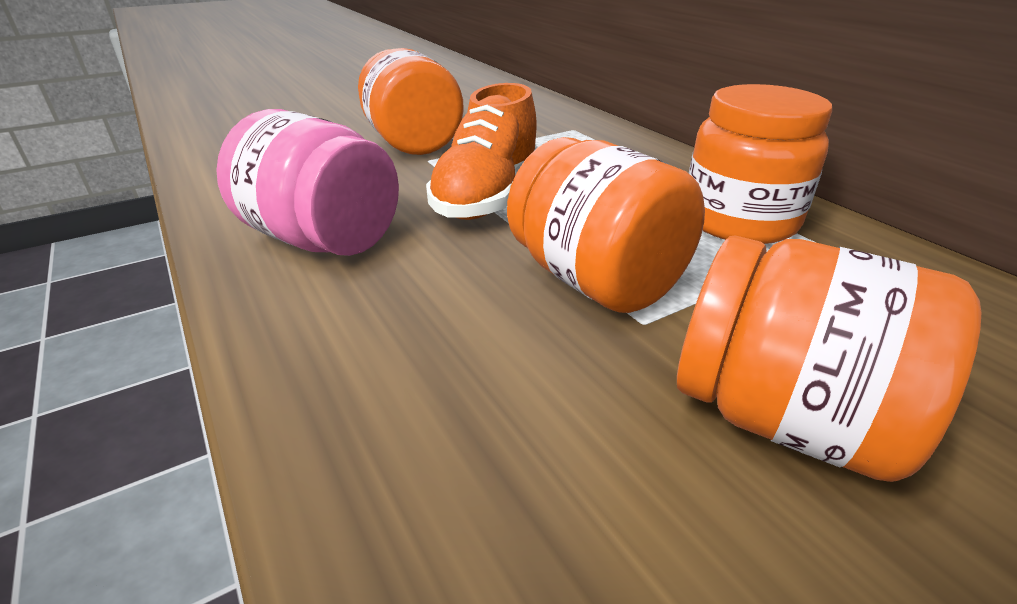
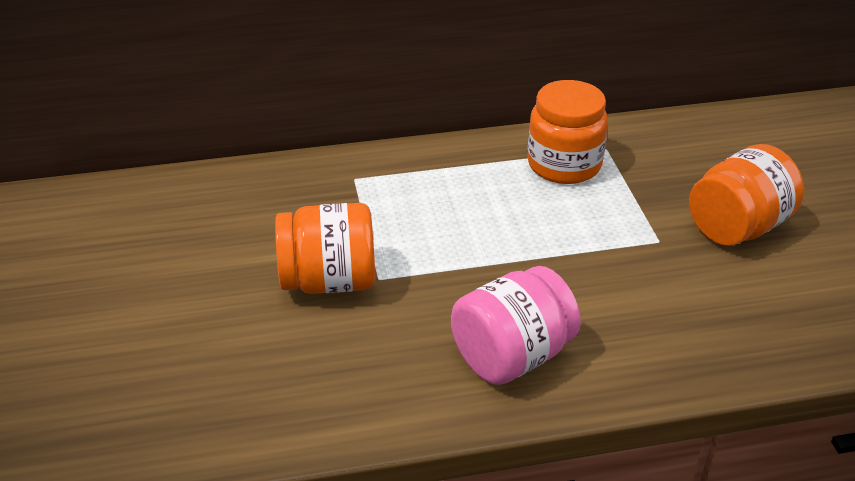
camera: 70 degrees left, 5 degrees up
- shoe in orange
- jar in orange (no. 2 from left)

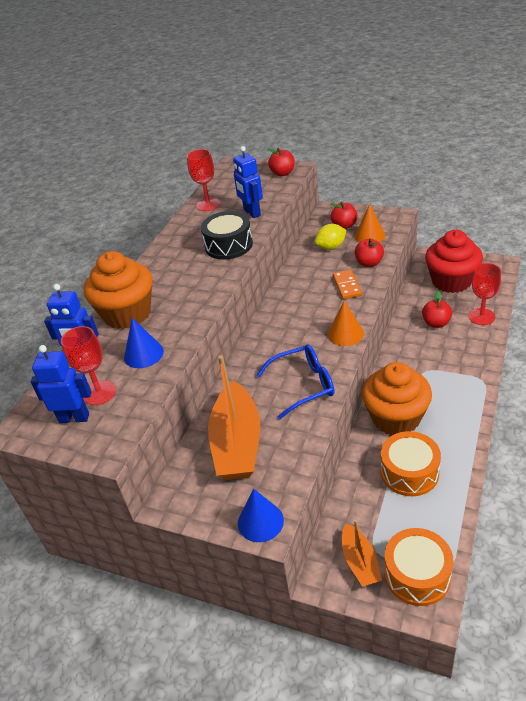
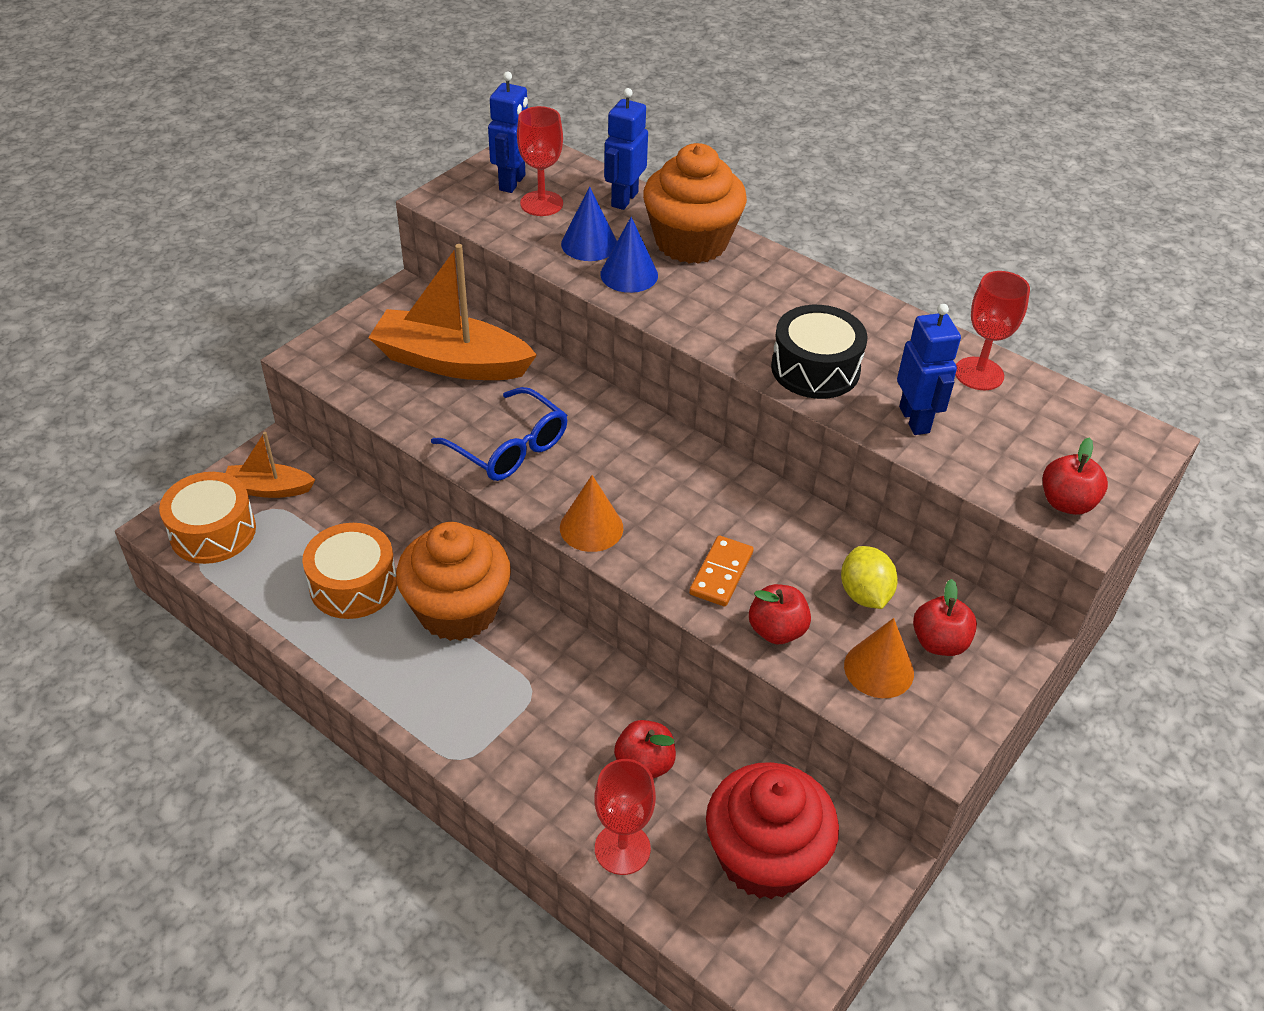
camera: 100 degrees right, 5 degrees up
~ robot in blue (no. 3 from left) 90 degrees clockwise
~ domino in orange 75 degrees counterclockwise
~ glasses in blue 45 degrees counterclockwise
~ cone in blue (no. 2 from left)

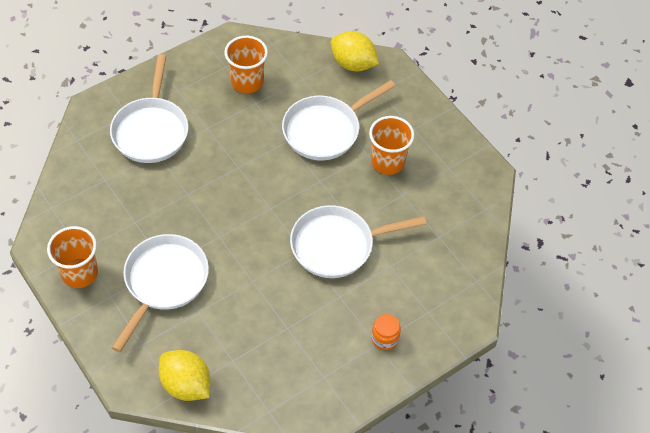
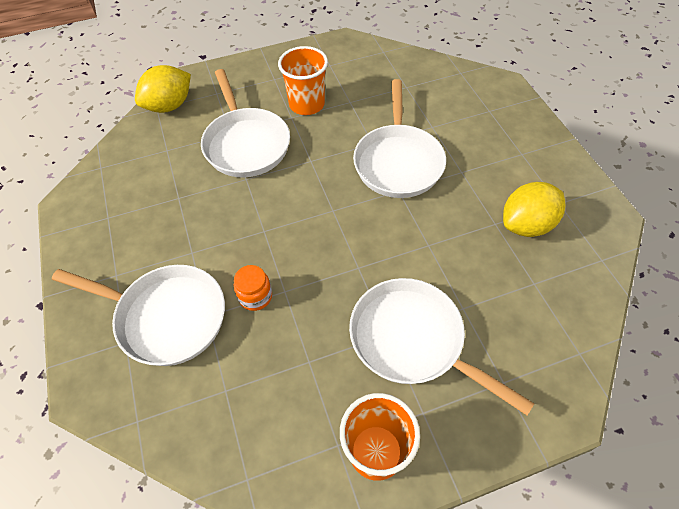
camera: 70 degrees left, 0 degrees up
- cup in orange (no. 2 from left)
~ jar in orange
~ lemon in yellow (no. 1 from left in the first image) to lemon in yellow (no. 2 from left)

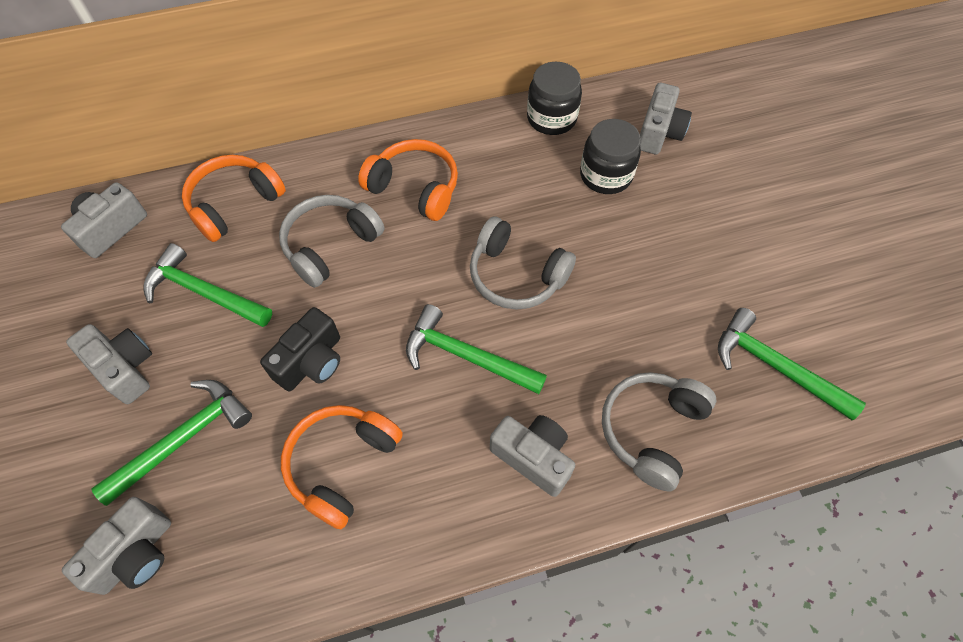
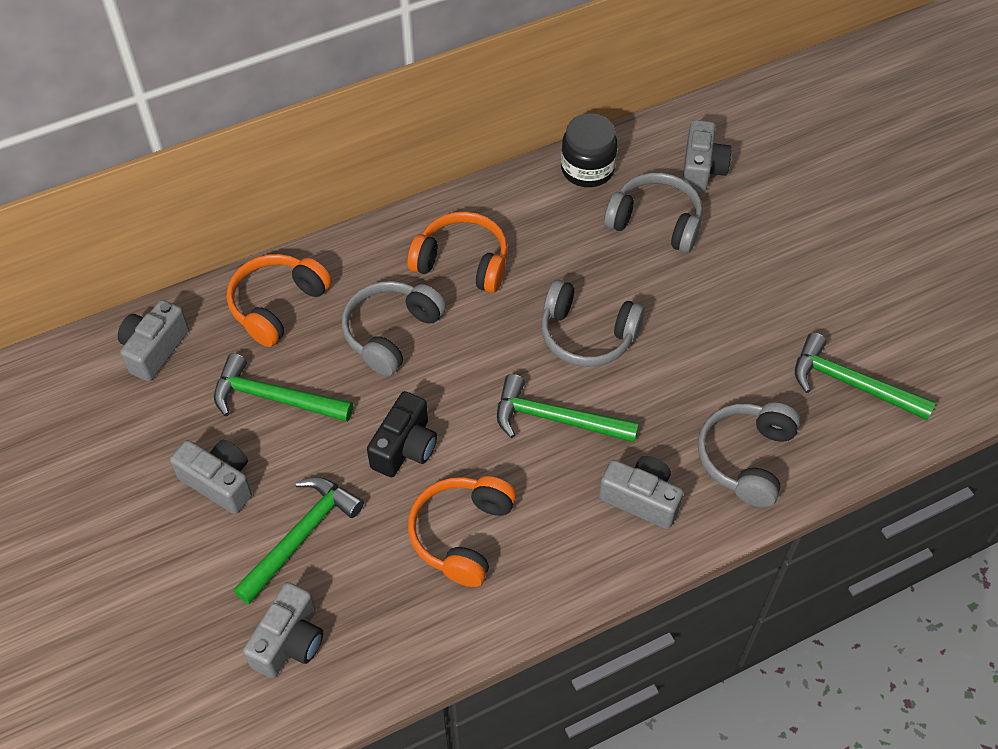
camera: 10 degrees left, 5 degrees down
~ jar in black (no. 2 from left) to headphones in grey (no. 3 from left)

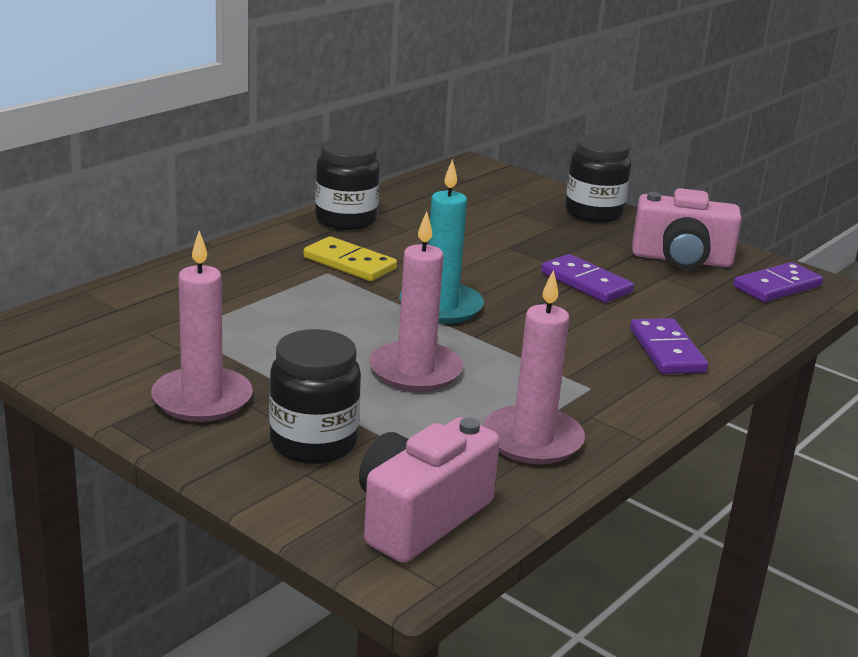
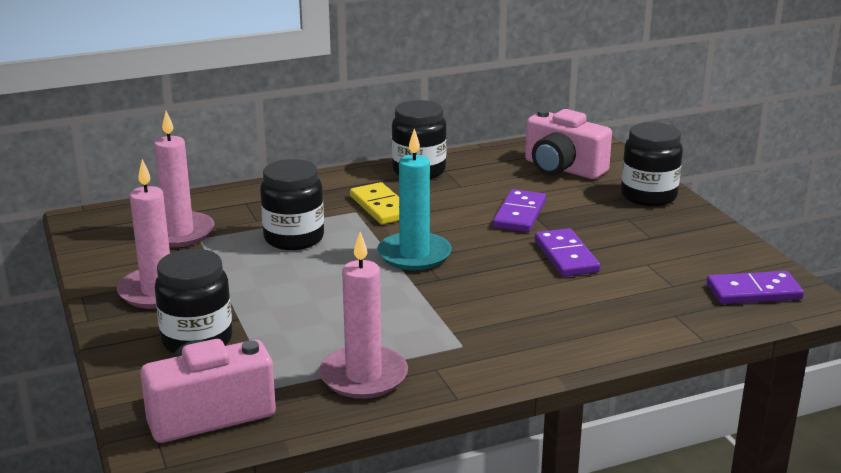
camera: 30 degrees right, 0 degrees up
~ camera in pink (no. 2 from left)
~ candle in pink (no. 2 from left)
~ domino in purple (no. 2 from left in the first image) to domino in purple (no. 1 from left)
+ jar in black (no. 2 from left)

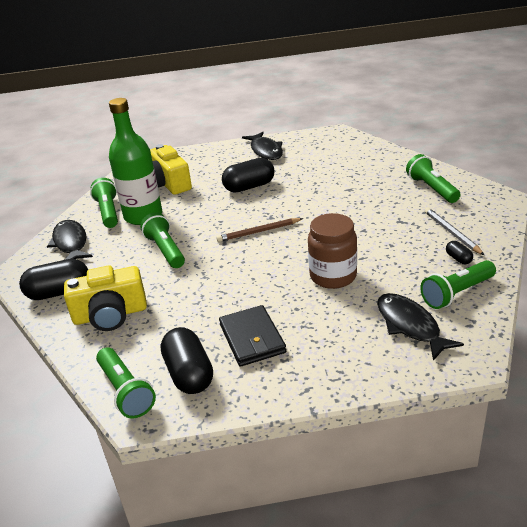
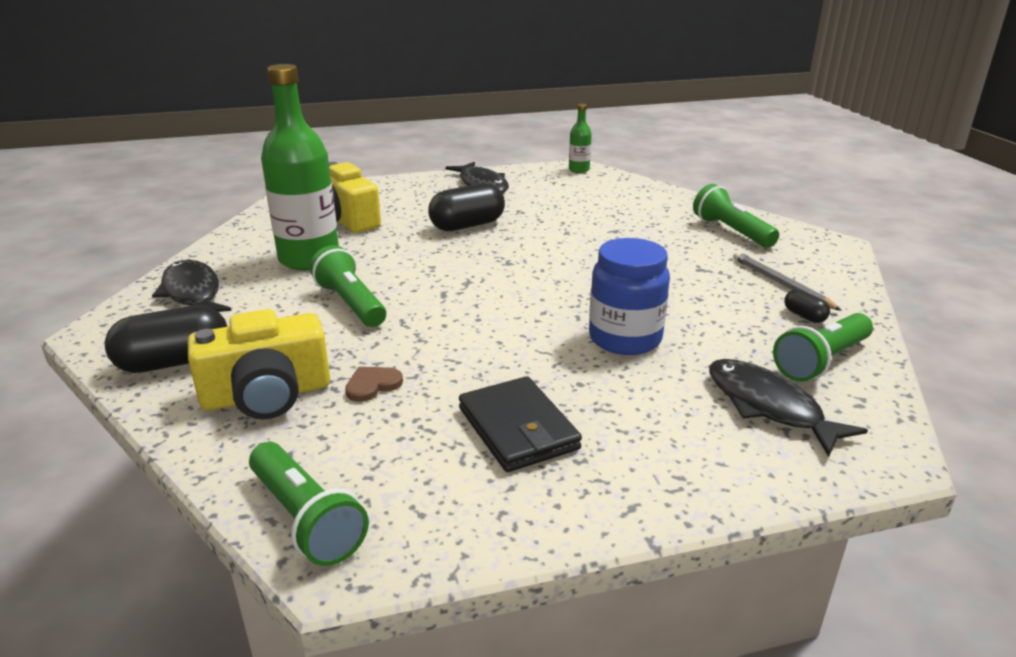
camera: 10 degrees left, 5 degrees down
- flashlight in green (no. 1 from left)
~ jar in brown to jar in blue
- pencil in brown
- capsule in black (no. 2 from left)
+ bottle in green (no. 2 from left)
+ heart in brown

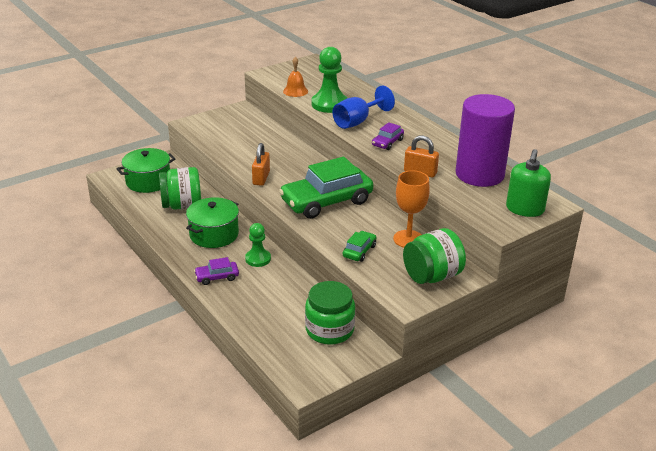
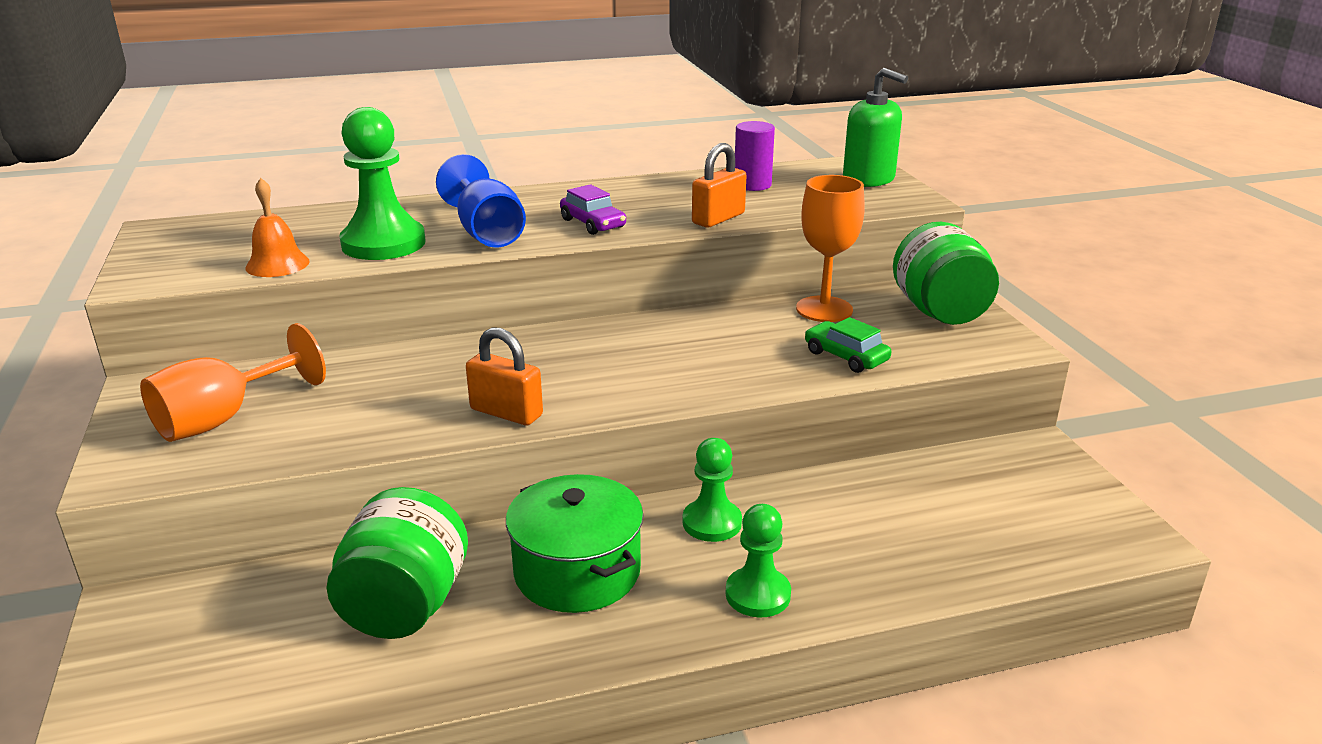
camera: 70 degrees left, 5 degrees down
~ cylinder in purple x0.45
- pot in green (no. 1 from left)
- car in green (no. 1 from left)
~ car in purple (no. 1 from left) to pawn in green (no. 3 from left)
- jar in green (no. 2 from left)
+ goblet in orange (no. 1 from left)

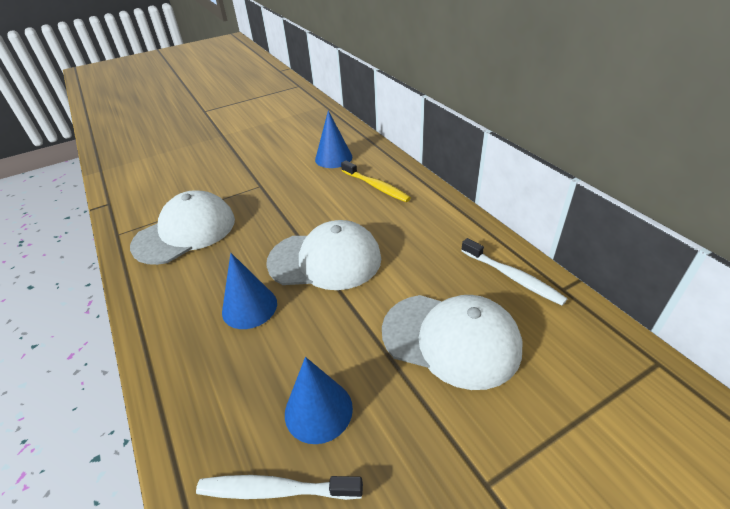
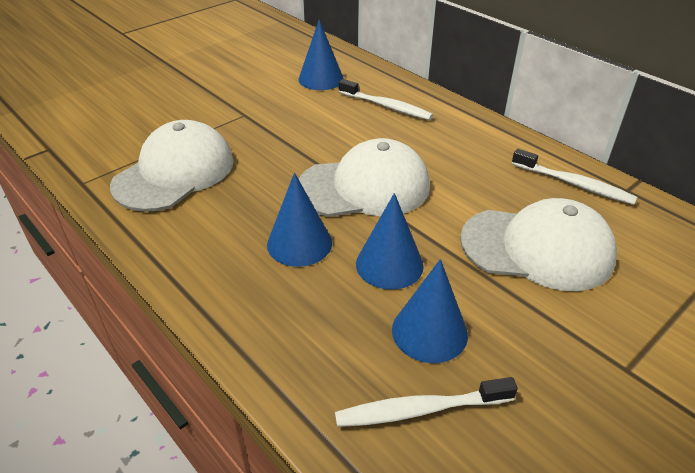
camera: 15 degrees left, 0 degrees up
~ toothbrush in yellow to toothbrush in white (no. 1 from left)
+ cone in blue (no. 3 from left)

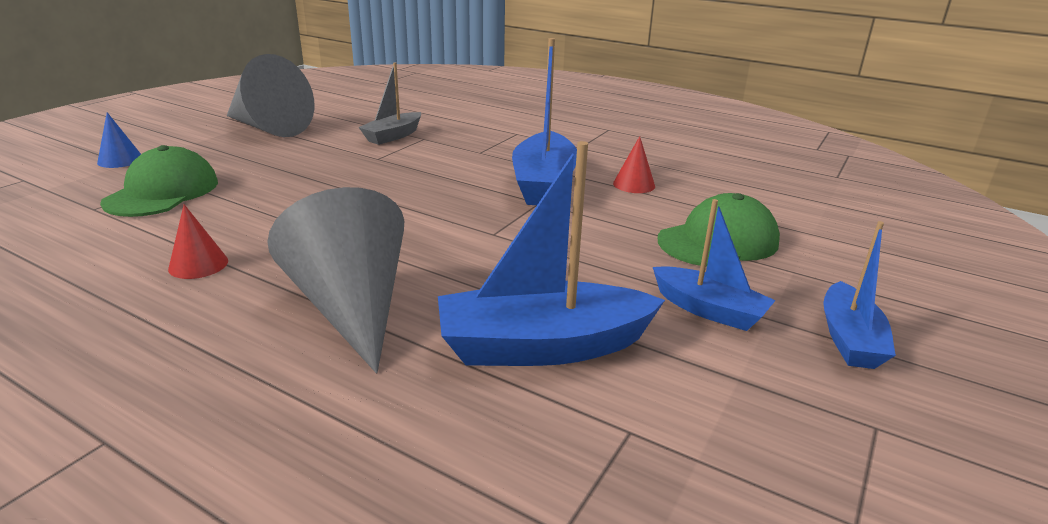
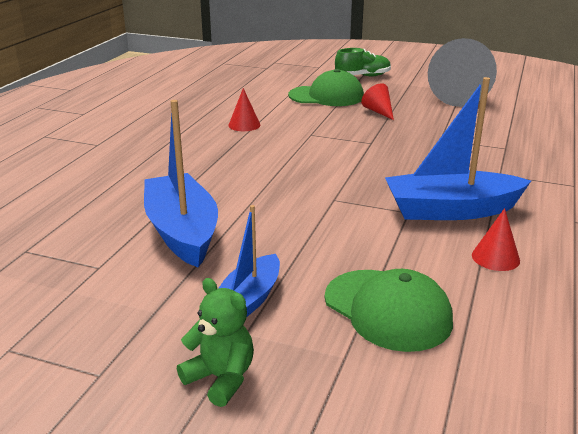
camera: 80 degrees right, 0 degrees up
- boat in grey
~ cone in blue to shoe in green
- cone in grey (no. 2 from left)
~ boat in blue (no. 4 from left) to teddy bear in green
+ cone in red (no. 2 from left)

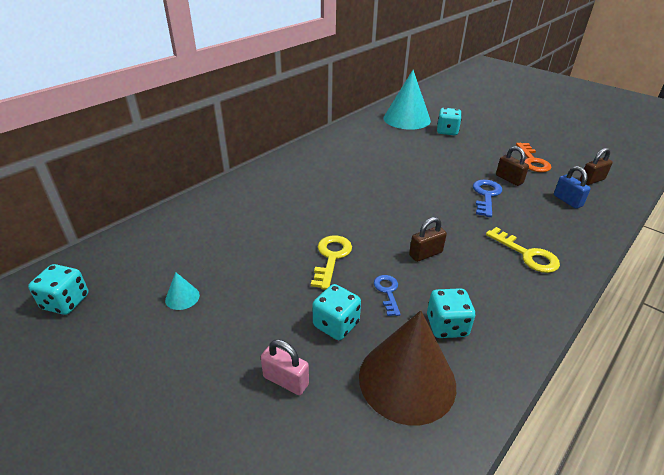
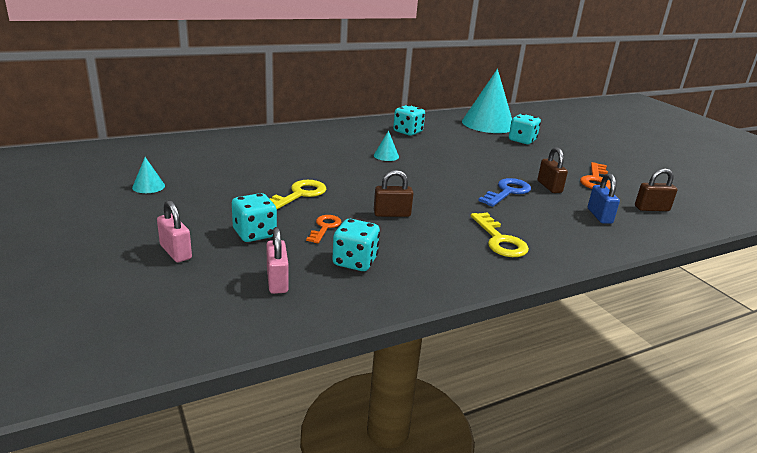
camera: 20 degrees right, 10 degrees down
~ dice in turquoise (no. 1 from left in the first image) to dice in turquoise (no. 3 from left)
~ key in blue (no. 1 from left) to key in orange (no. 1 from left)
~ cone in brown to padlock in pink (no. 2 from left)
+ cone in turquoise (no. 2 from left)

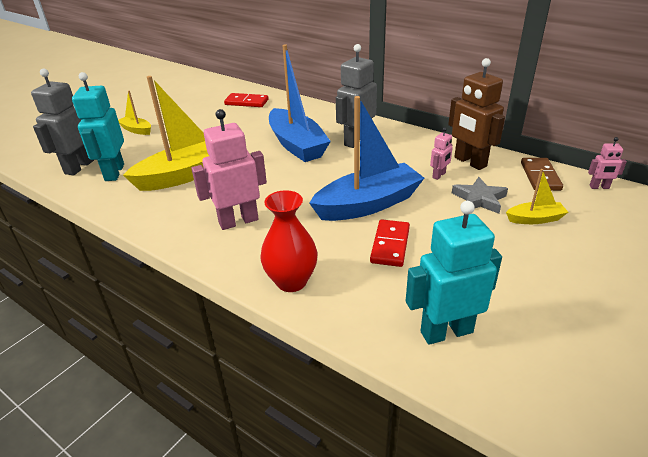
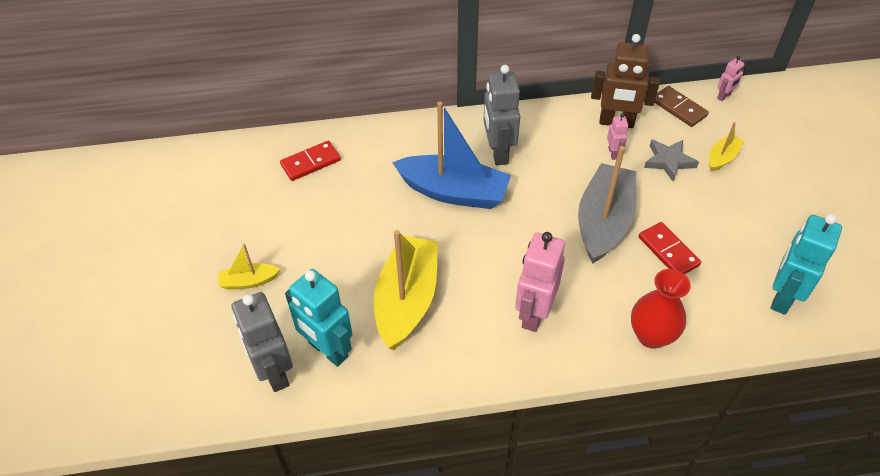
camera: 45 degrees left, 15 degrees up
~ boat in blue (no. 2 from left) to boat in grey

